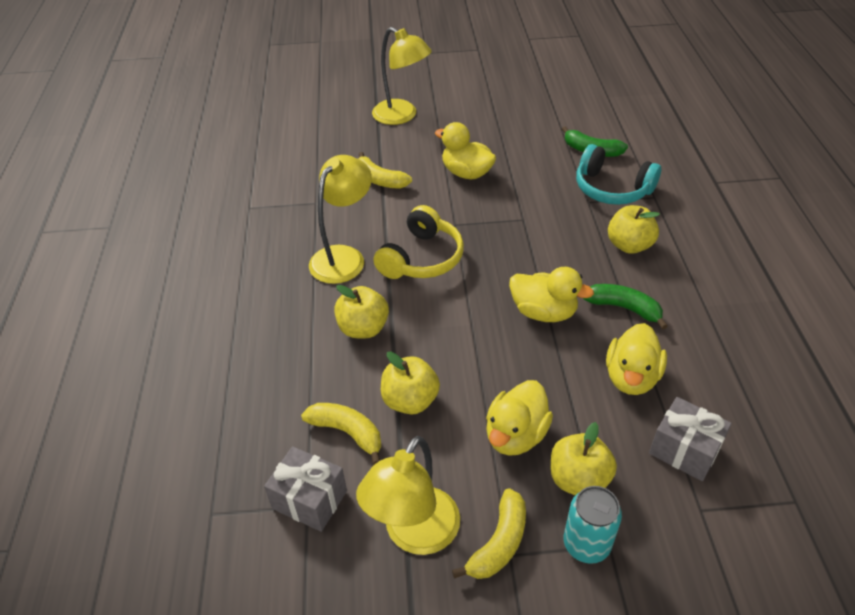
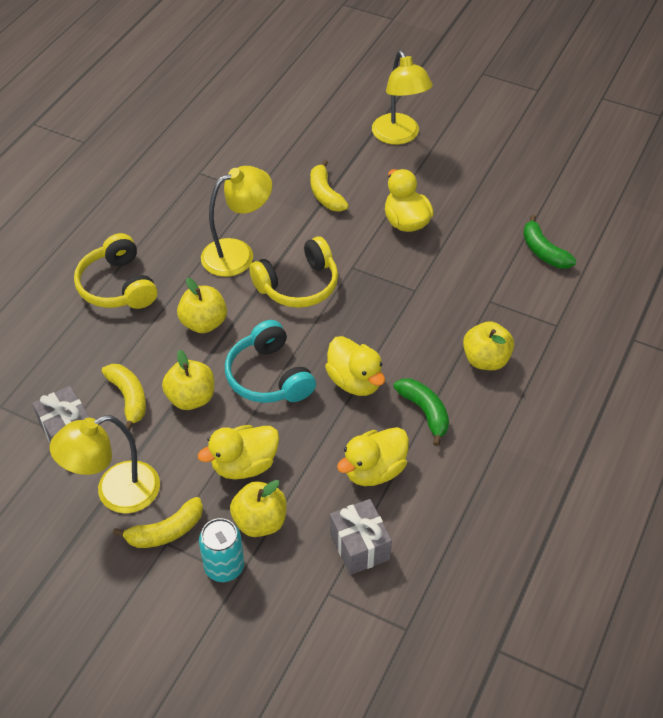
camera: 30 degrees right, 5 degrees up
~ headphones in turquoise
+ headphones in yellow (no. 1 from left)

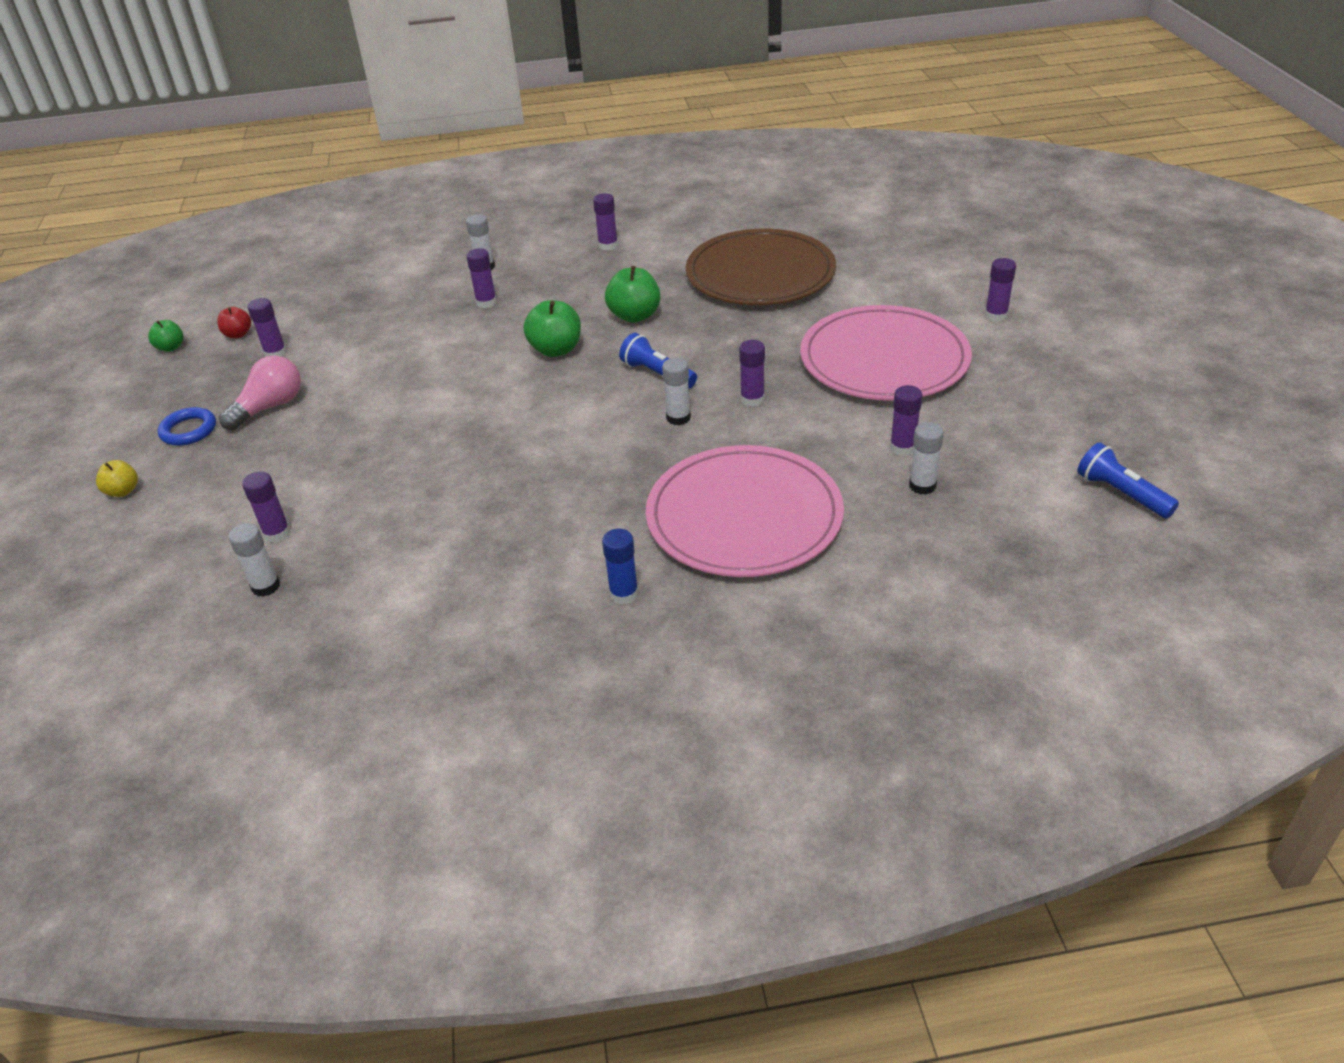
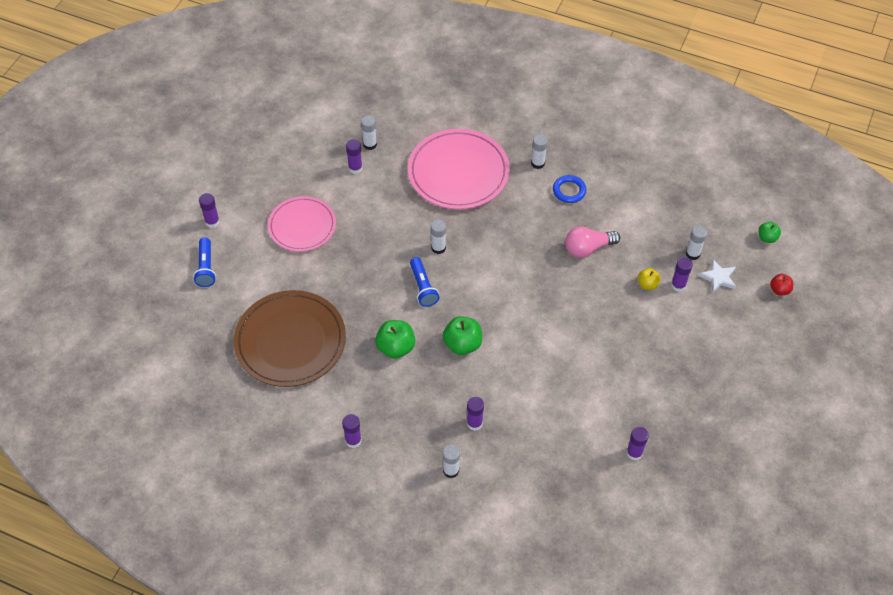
camera: 150 degrees left, 15 degrees up
~ plate in pink (no. 2 from left in the first image) x0.65
~ apple in red
~ apple in green (no. 1 from left in the first image) to apple in green (no. 3 from left)
- glue stick in purple (no. 5 from left)
~ light bulb in pink
~ ring in blue
~ flashlight in blue (no. 2 from left in the first image) to flashlight in blue (no. 1 from left)
~ apple in yellow
~ glue stick in blue to glue stick in white (no. 4 from left)
+ star in white

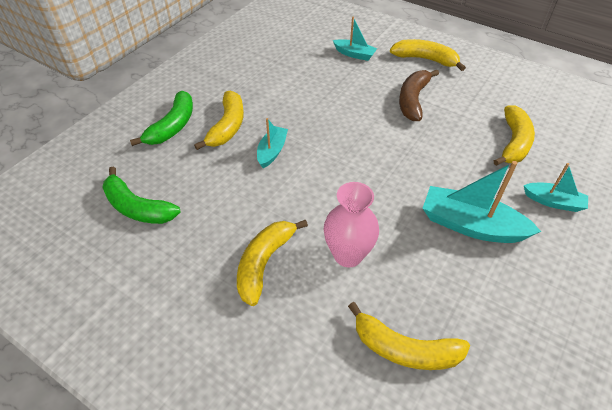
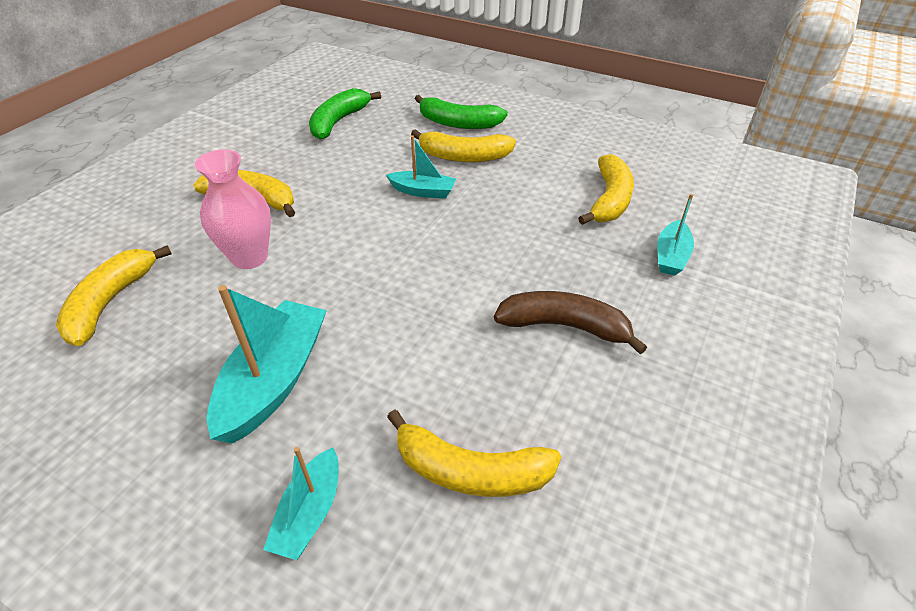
camera: 85 degrees right, 5 degrees down
~ banana in yellow (no. 4 from left in the first image) to banana in yellow (no. 5 from left)

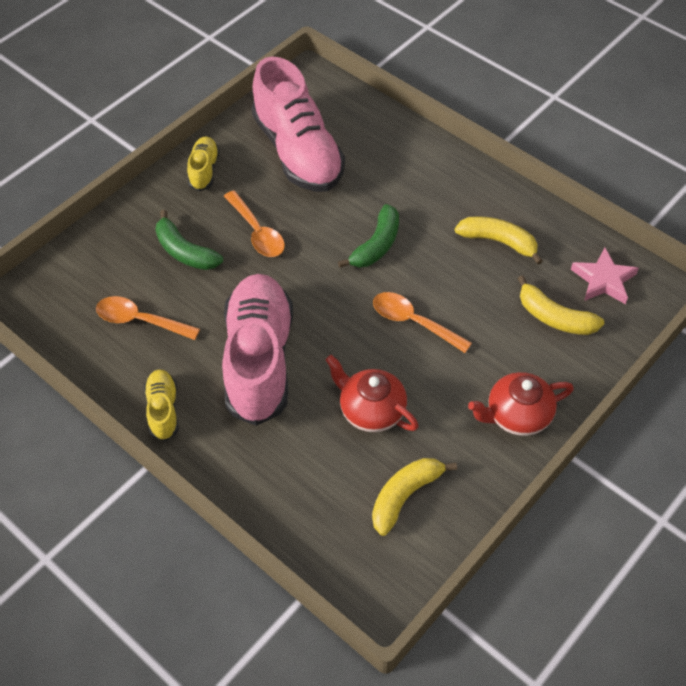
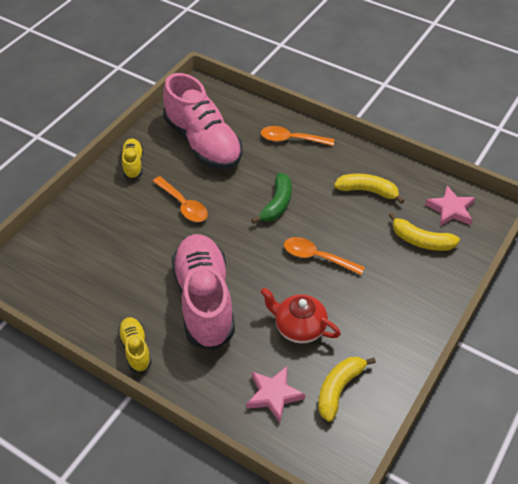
camera: 10 degrees left, 5 degrees down
- banana in green (no. 1 from left)
~ spoon in orange (no. 1 from left in the first image) to spoon in orange (no. 2 from left)
- teapot in red (no. 2 from left)
+ star in pink (no. 1 from left)

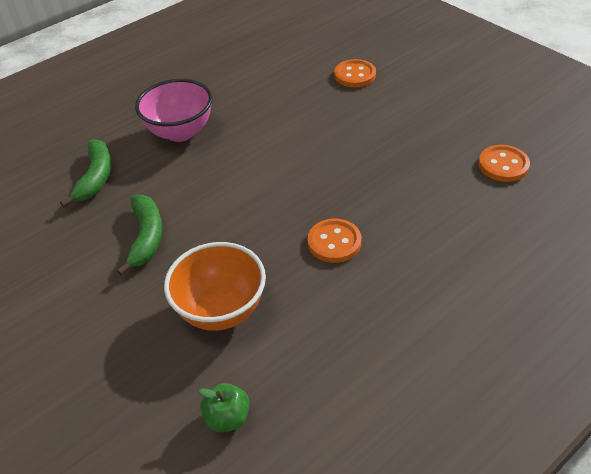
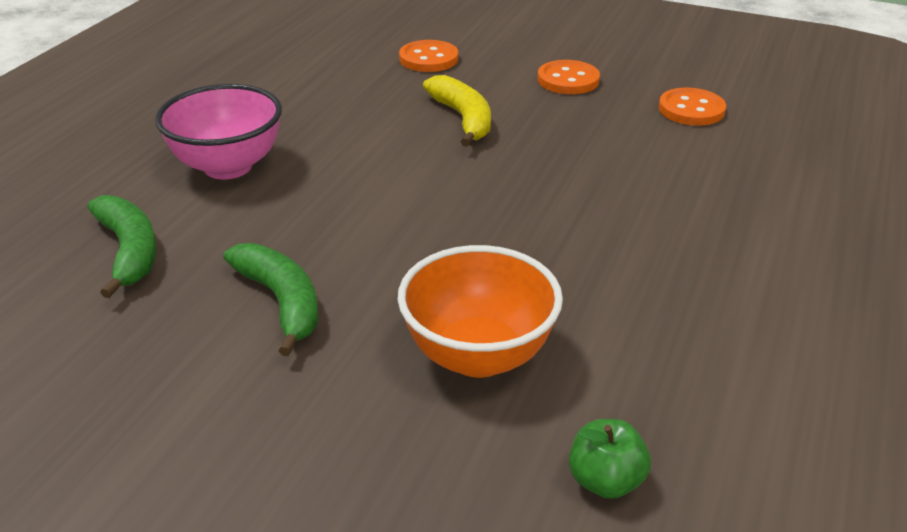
camera: 30 degrees left, 10 degrees down
~ button in orange (no. 1 from left in the first image) to button in orange (no. 2 from left)
+ banana in yellow

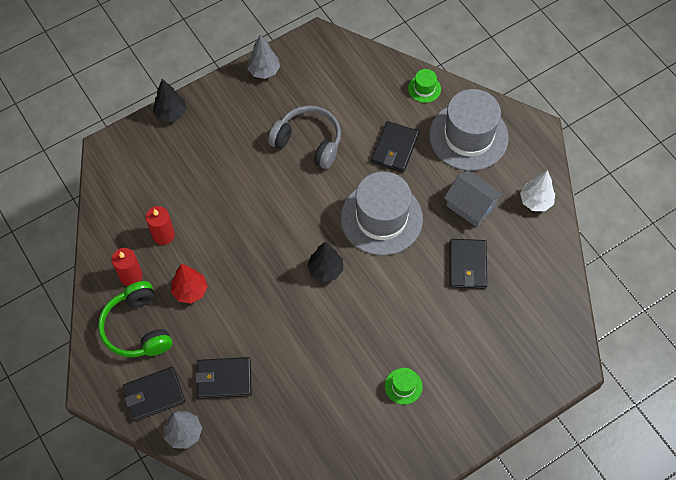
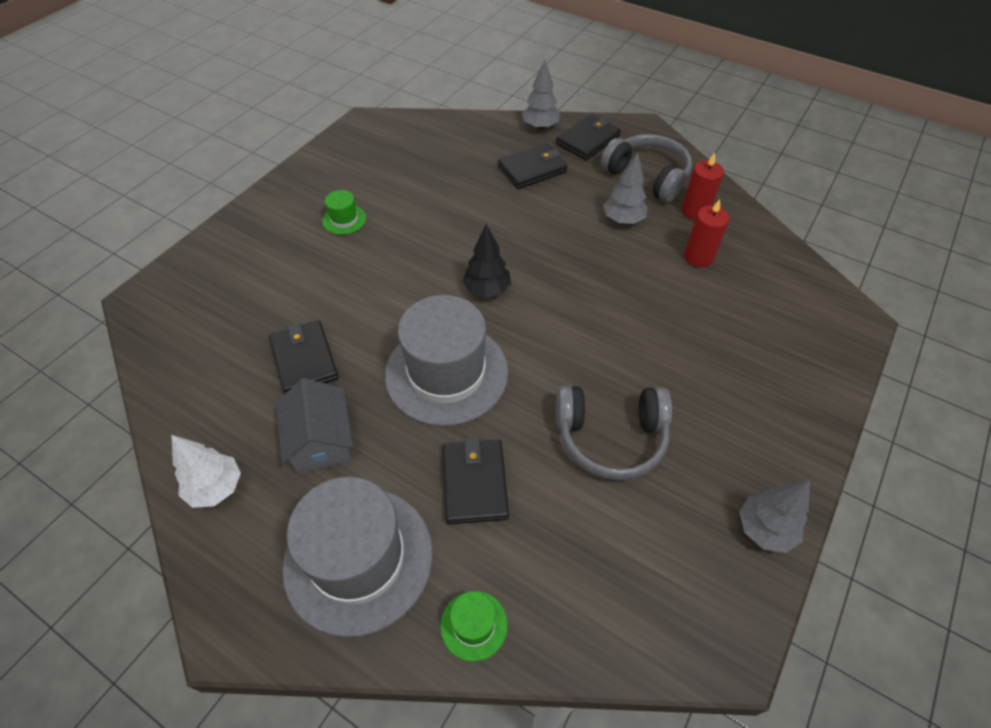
camera: 155 degrees right, 10 degrees down
- tree in black (no. 1 from left)
~ house in grey 60 degrees clockwise
~ tree in red to tree in grey (no. 2 from left)
~ headphones in green to headphones in grey (no. 2 from left)

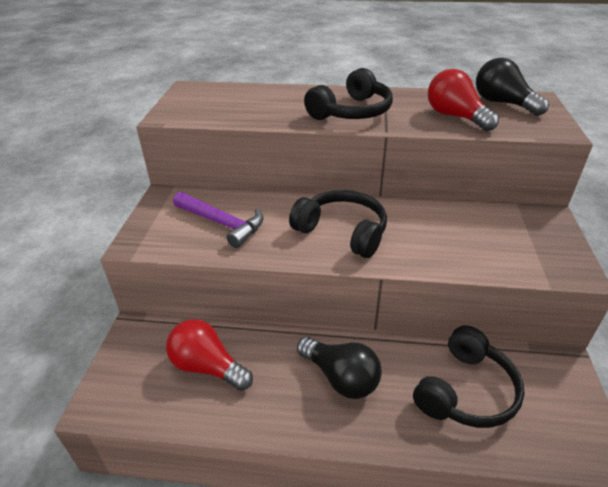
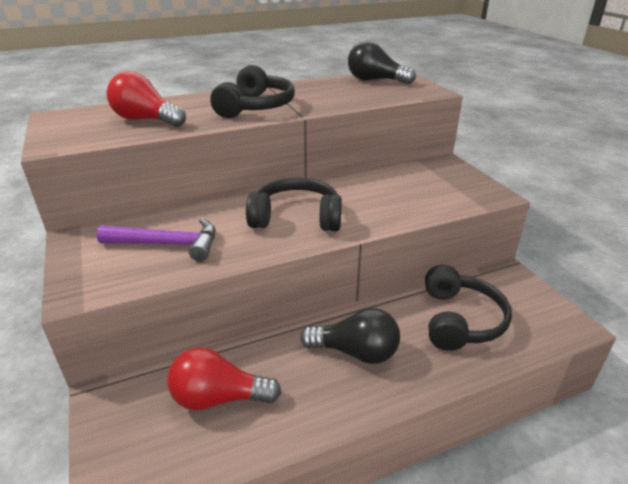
camera: 30 degrees left, 5 degrees down
~ light bulb in red (no. 2 from left in the first image) to light bulb in red (no. 1 from left)

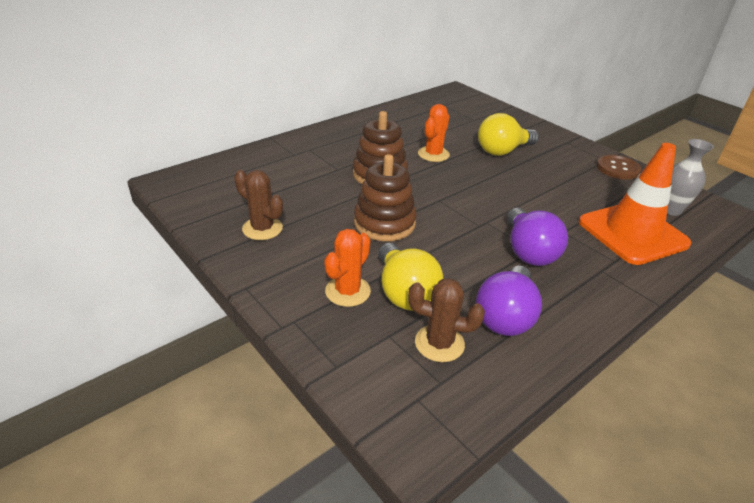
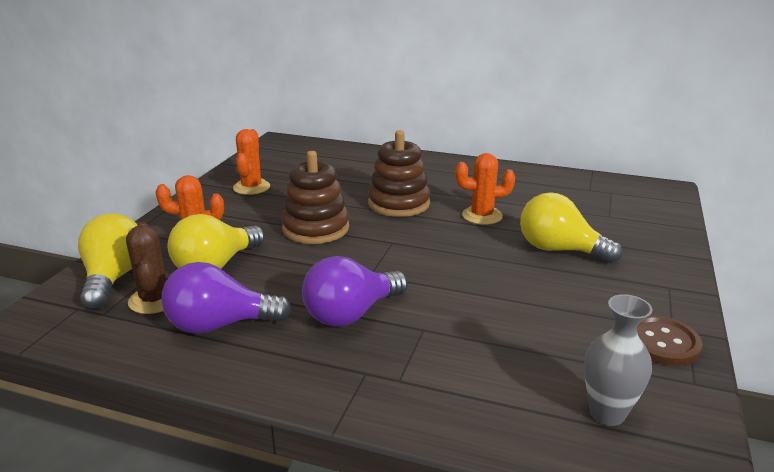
camera: 60 degrees right, 10 degrees down
- traffic cone in orange
~ cactus in brown (no. 1 from left) to cactus in orange (no. 2 from left)
+ light bulb in yellow (no. 1 from left)

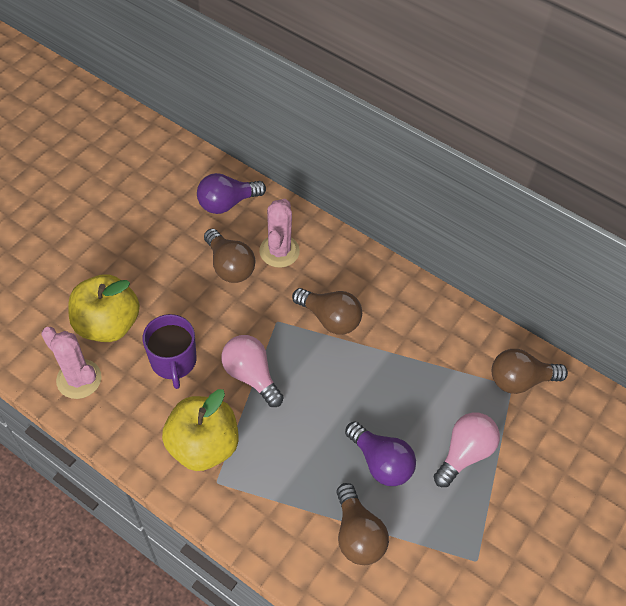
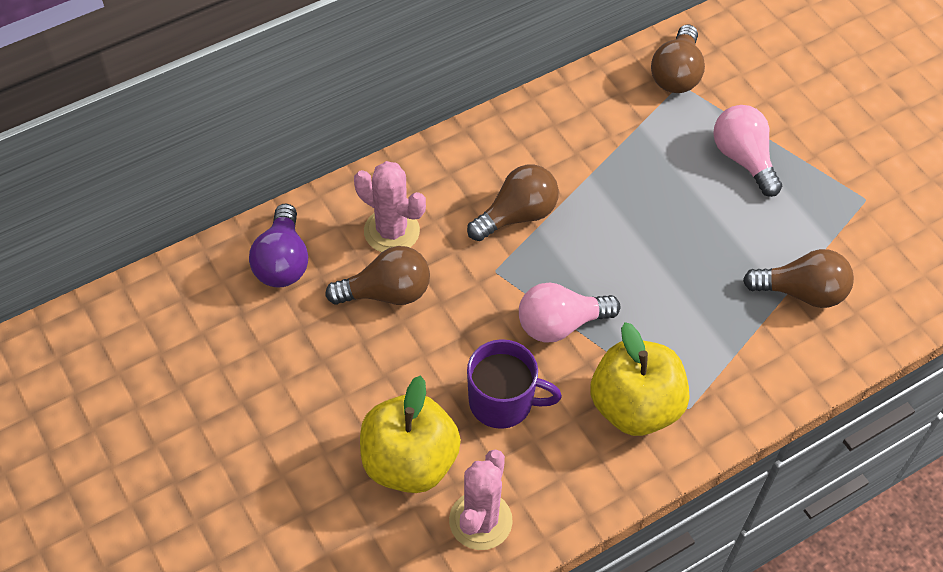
camera: 65 degrees left, 0 degrees up
~ cactus in pink (no. 1 from left in the first image) 45 degrees counterclockwise
- light bulb in purple (no. 2 from left)

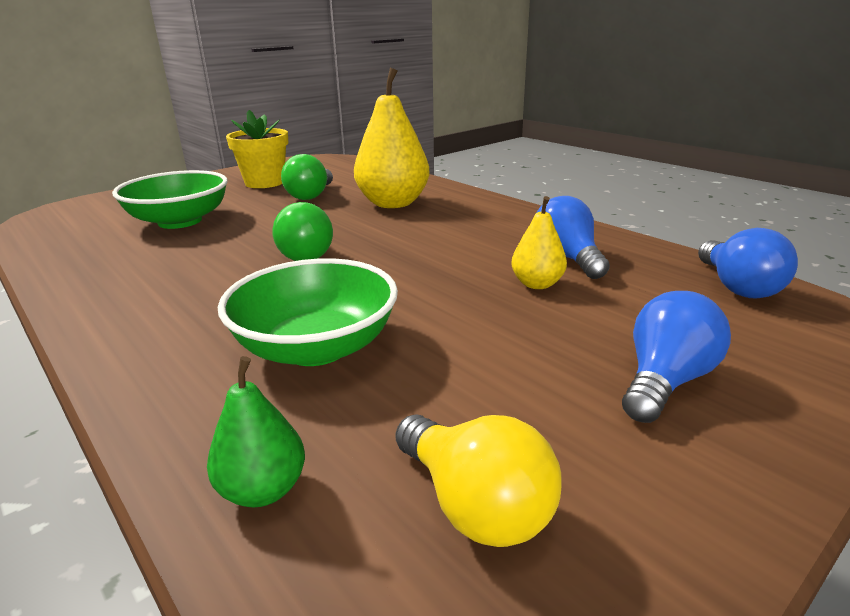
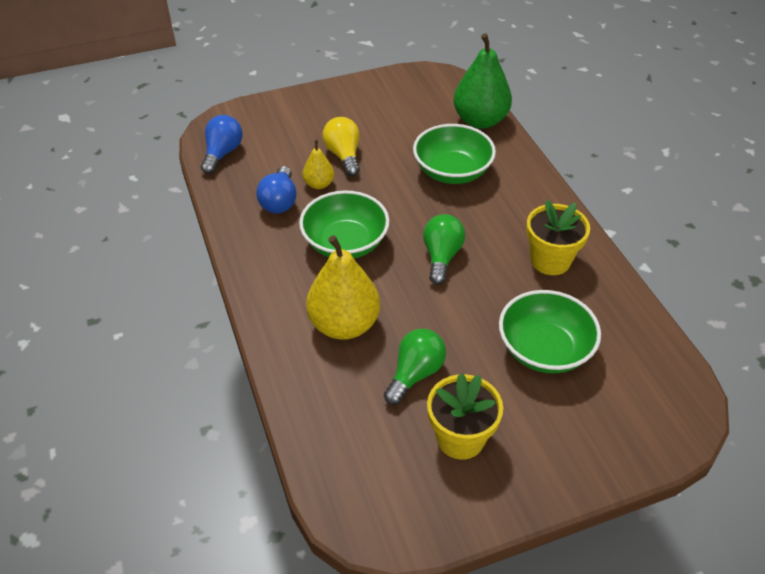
camera: 160 degrees left, 20 degrees up
- light bulb in blue (no. 2 from left)
~ pear in green x1.96
~ light bulb in yellow
+ bowl in green (no. 1 from left)
+ flower pot in yellow (no. 2 from left)

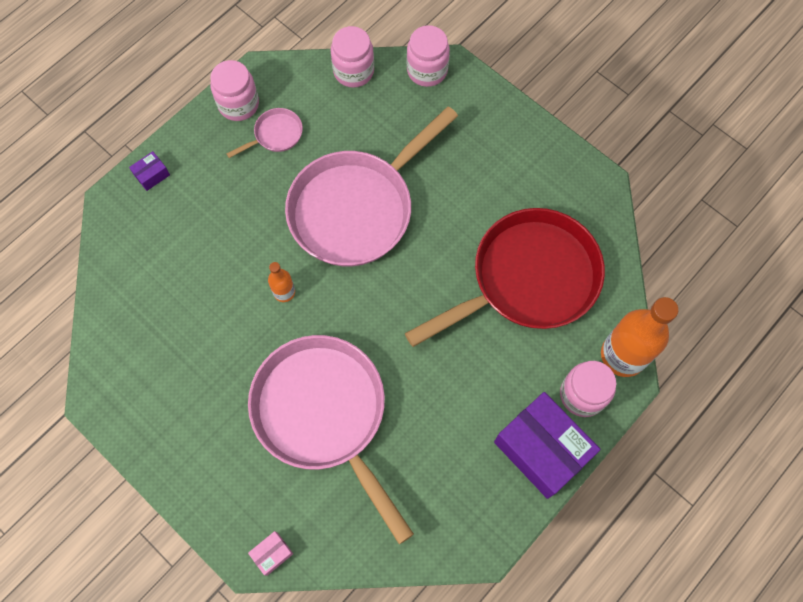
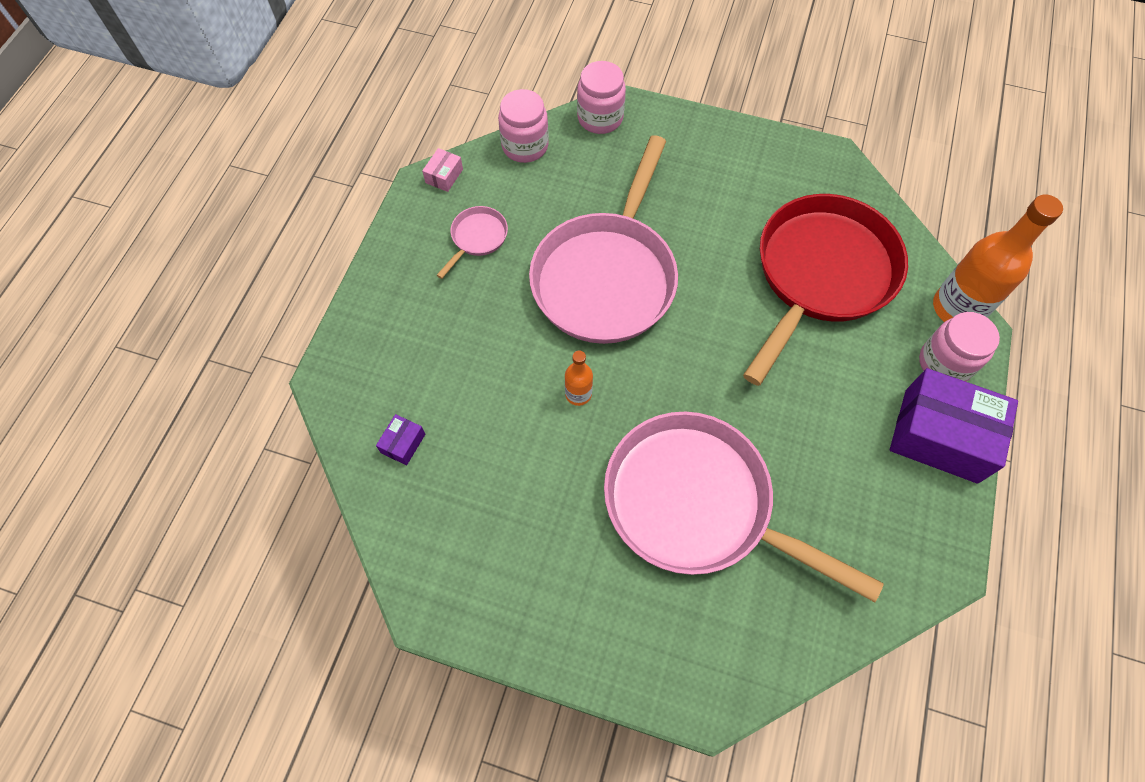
camera: 25 degrees left, 5 degrees down
- jar in pink (no. 1 from left)
~ box in purple (no. 1 from left)
~ box in pink

